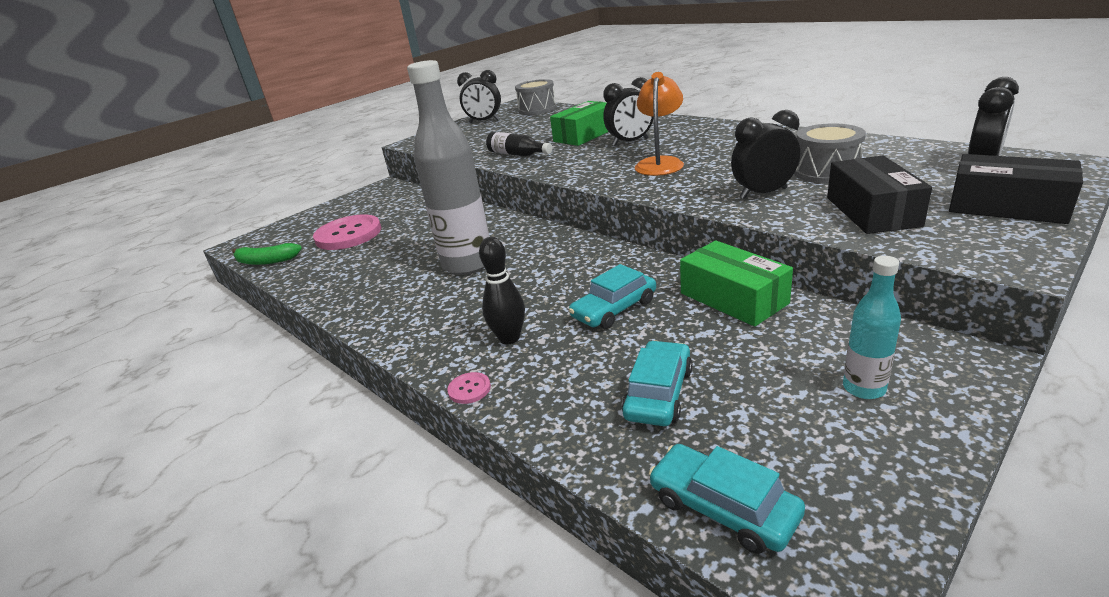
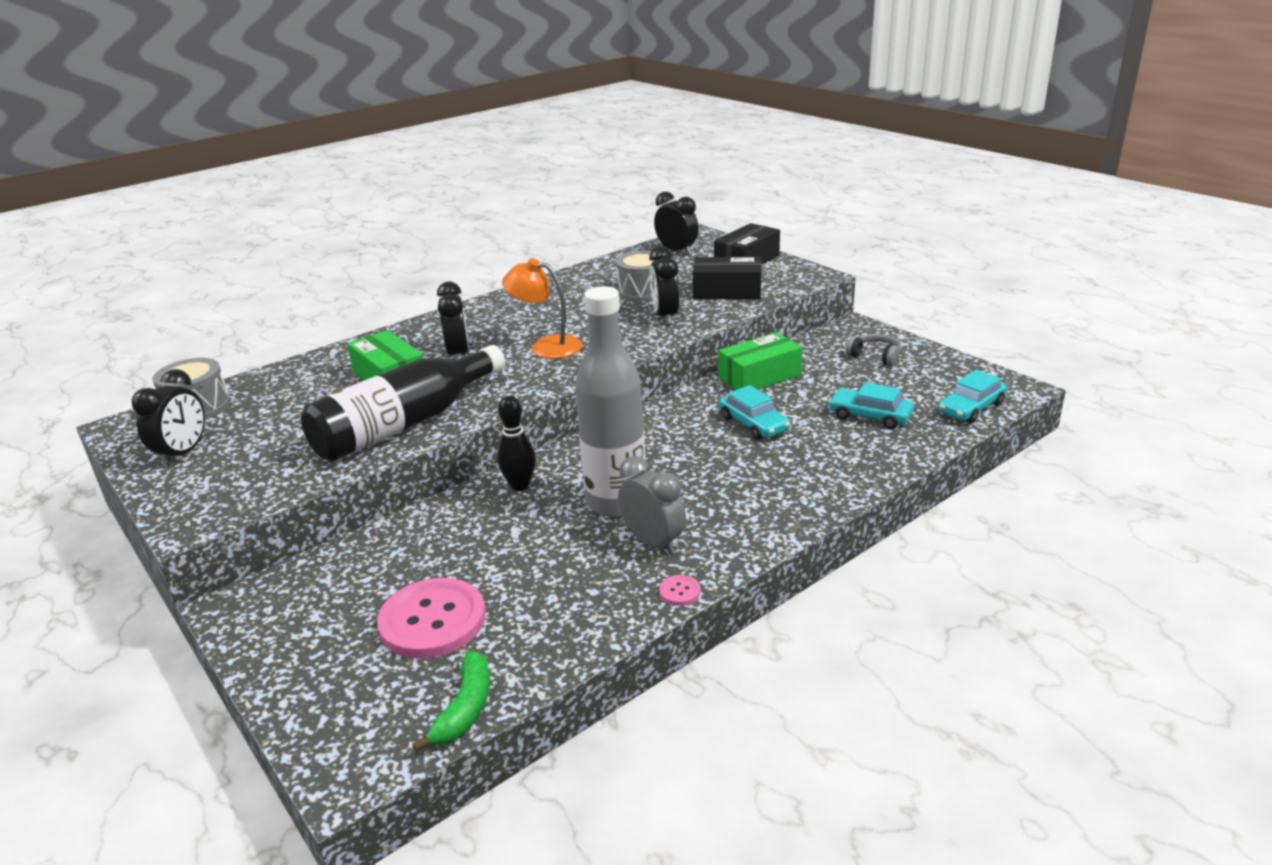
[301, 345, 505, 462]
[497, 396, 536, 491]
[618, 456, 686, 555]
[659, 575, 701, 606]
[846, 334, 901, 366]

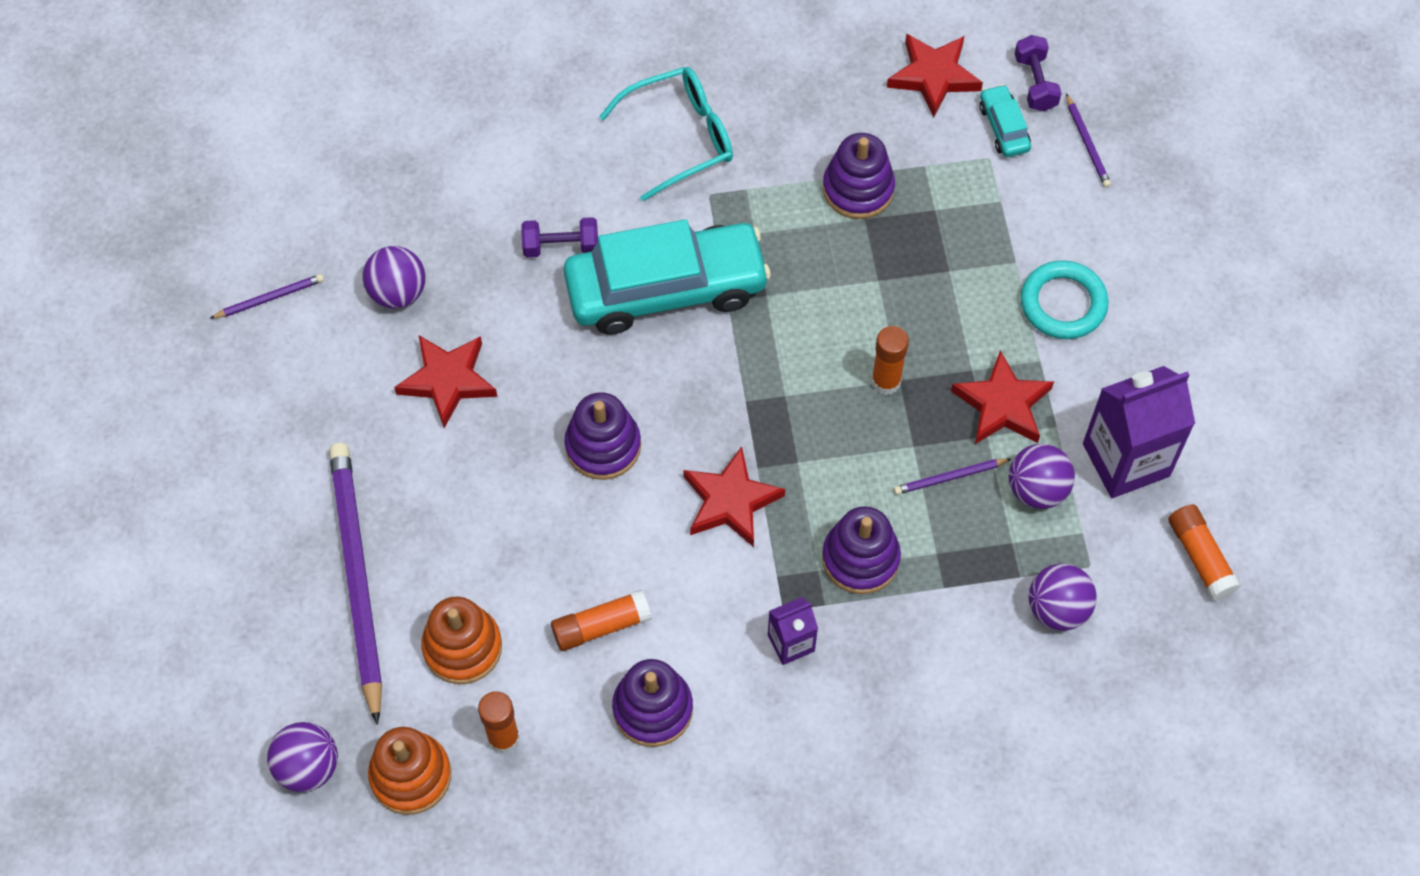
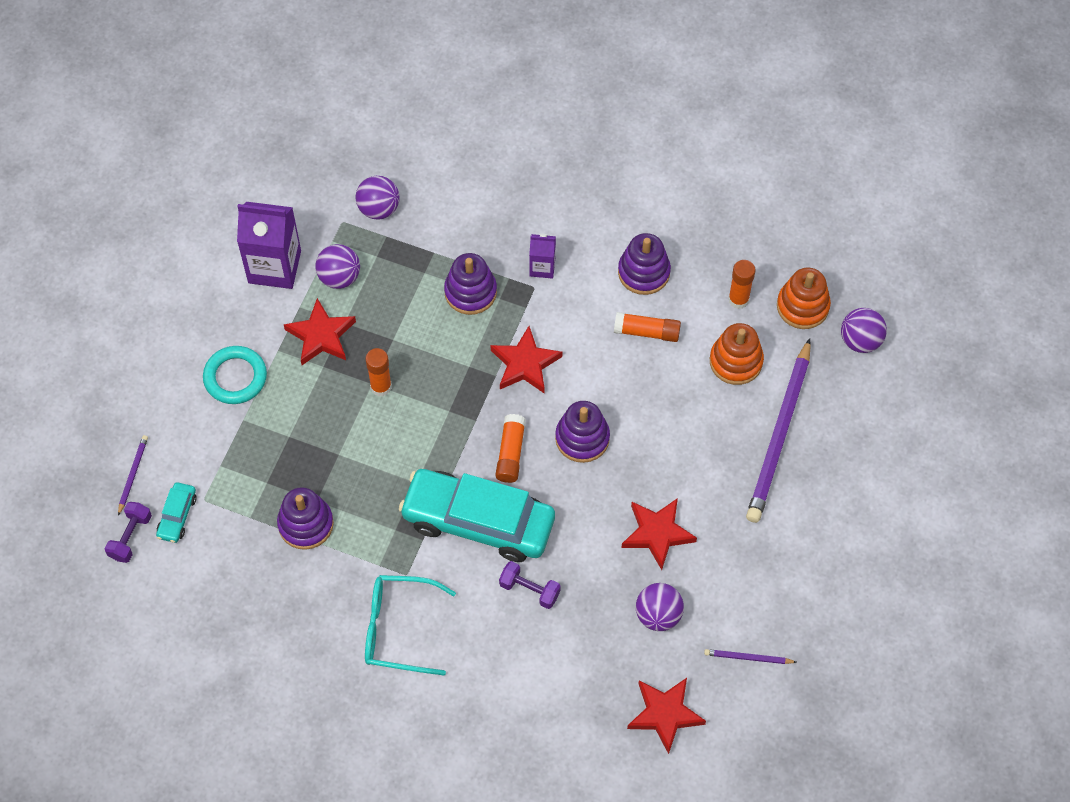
[495, 414, 526, 483]
[627, 678, 706, 754]
[894, 459, 1011, 495] (first image)

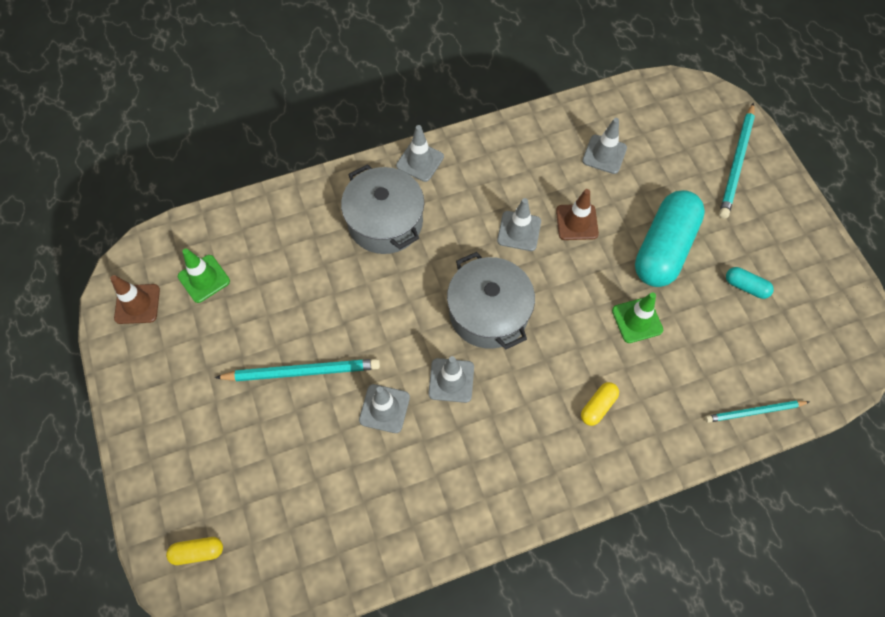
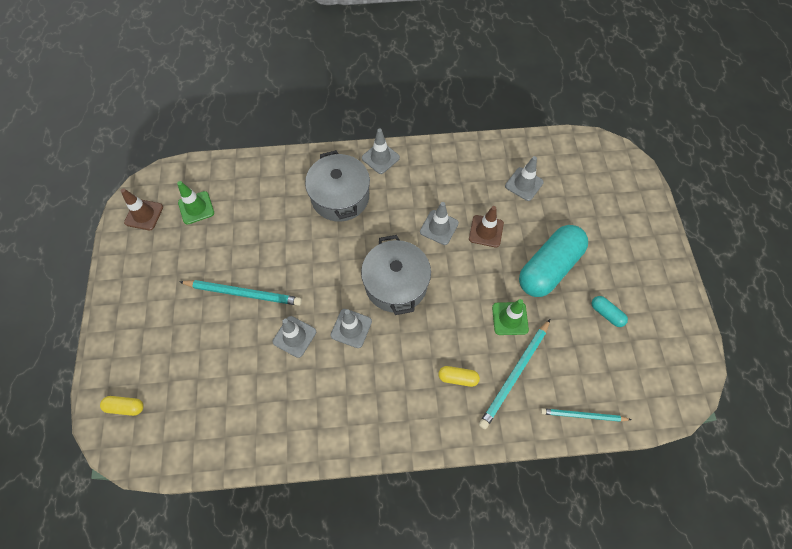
[438, 366, 480, 387]
[479, 319, 550, 429]

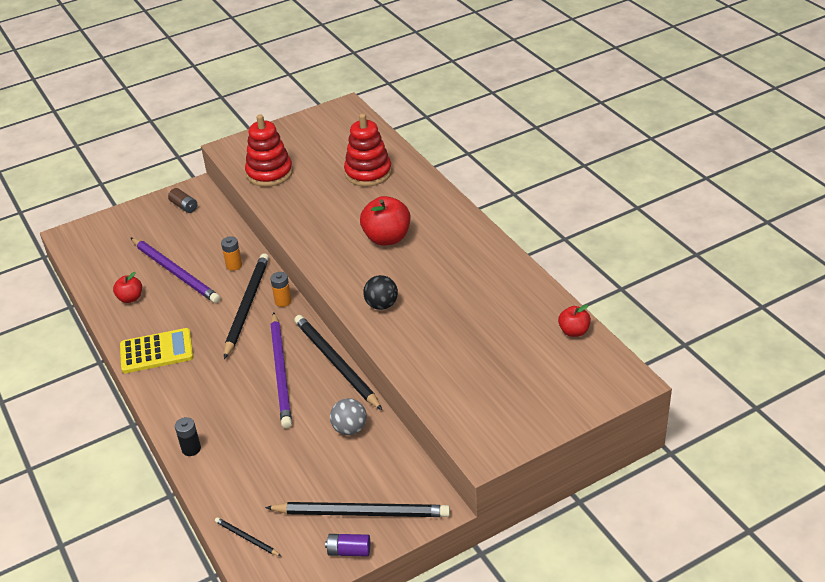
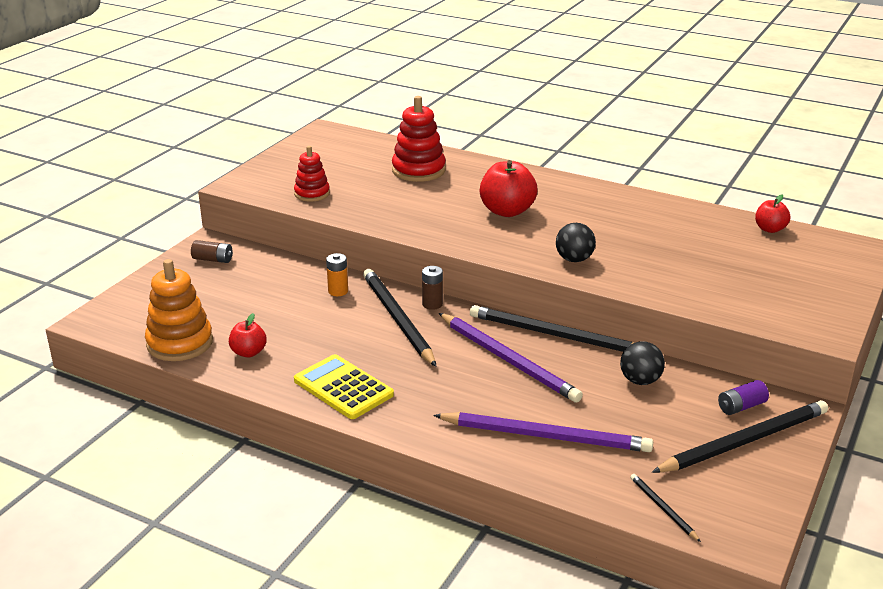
[145, 259, 213, 361]
[294, 146, 330, 202]
[294, 354, 394, 419]
[422, 266, 443, 310]
[433, 412, 653, 452]
[620, 341, 665, 385]
[630, 474, 701, 542]
[718, 380, 769, 415]
[175, 417, 201, 456] (first image)

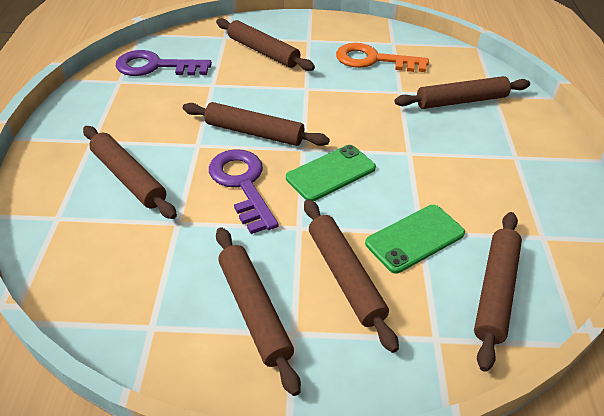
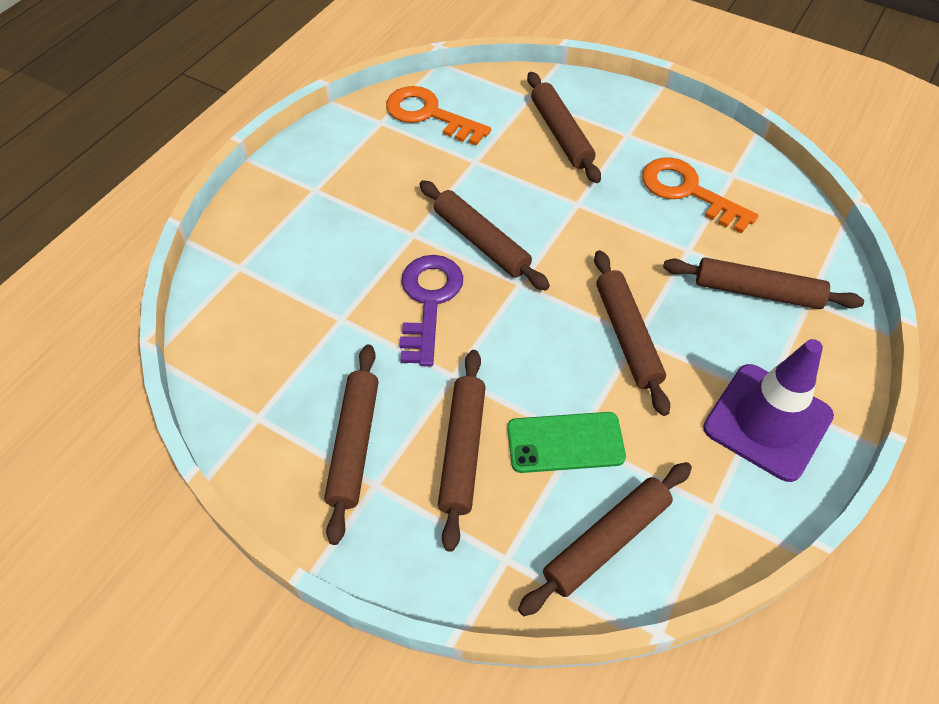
[386, 86, 491, 146]
[594, 250, 670, 416]
[703, 339, 834, 482]
[286, 145, 376, 201] (first image)

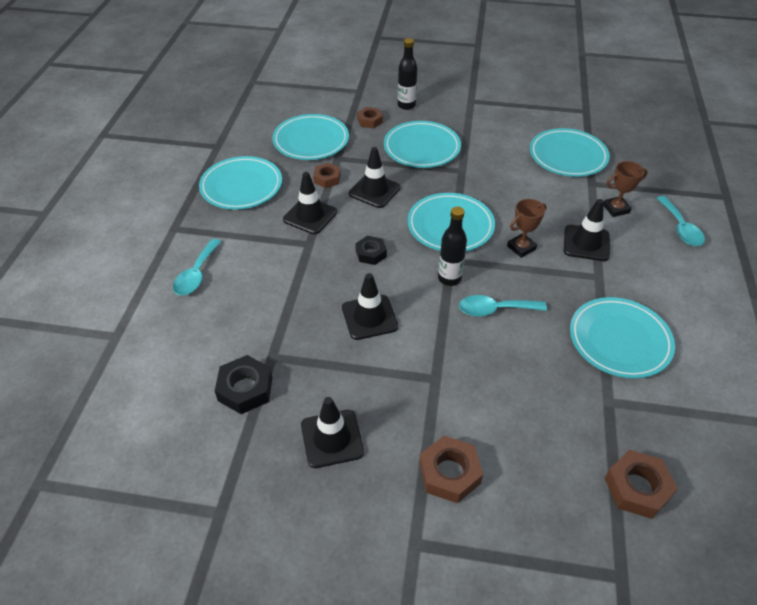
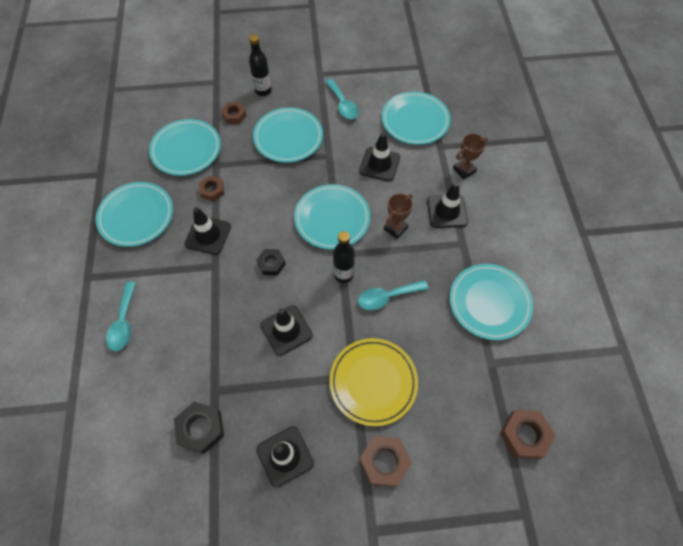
[325, 79, 359, 119]
[329, 338, 418, 426]
[359, 133, 400, 182]

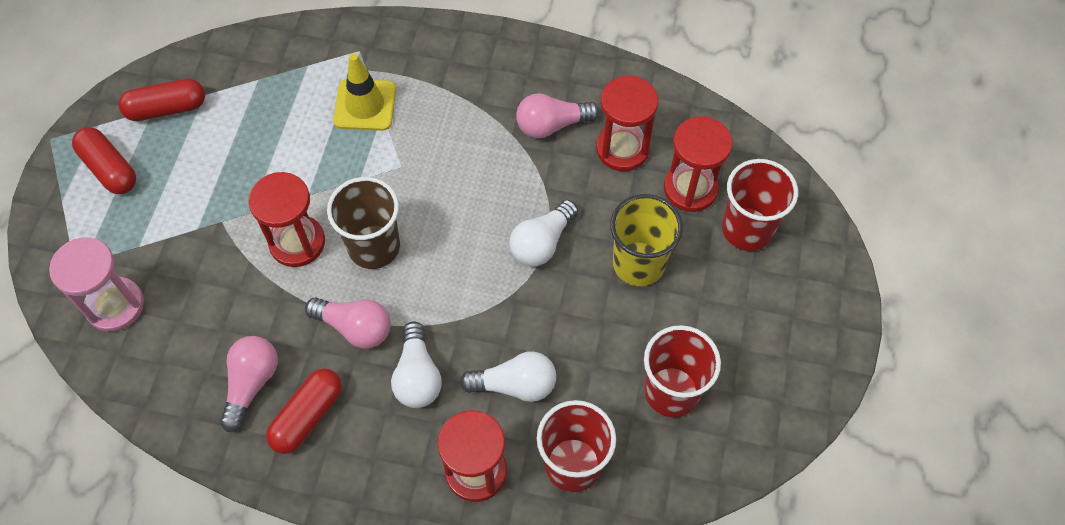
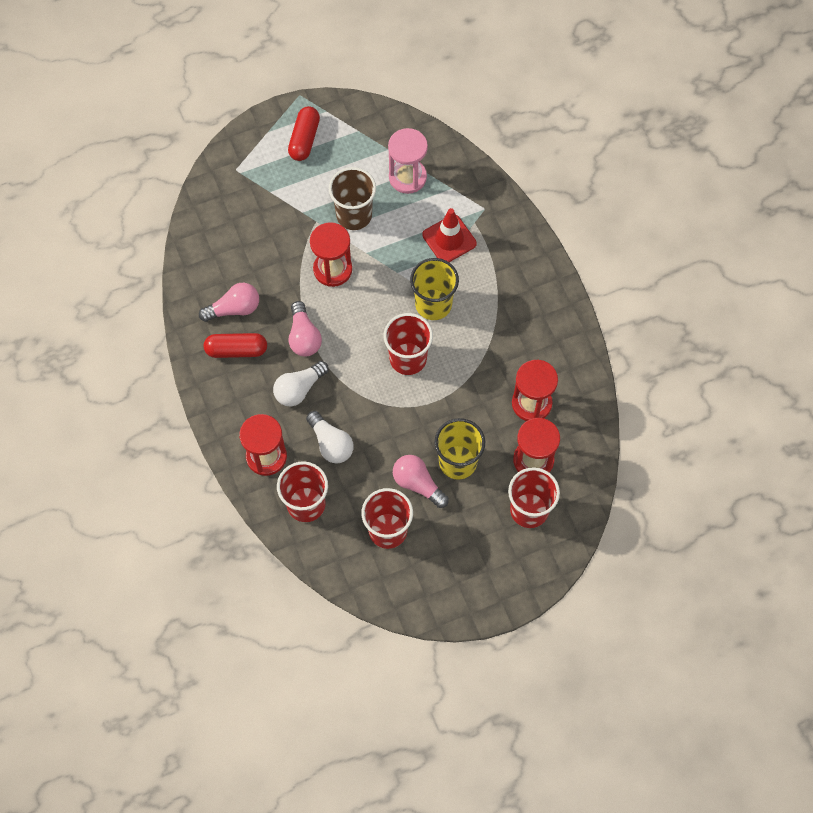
[329, 167, 376, 230]
[384, 313, 433, 375]
[388, 128, 428, 194]
[393, 455, 449, 508]
[410, 258, 459, 320]
[422, 208, 477, 262]
[118, 79, 205, 121] (first image)
[509, 200, 578, 266] (first image)

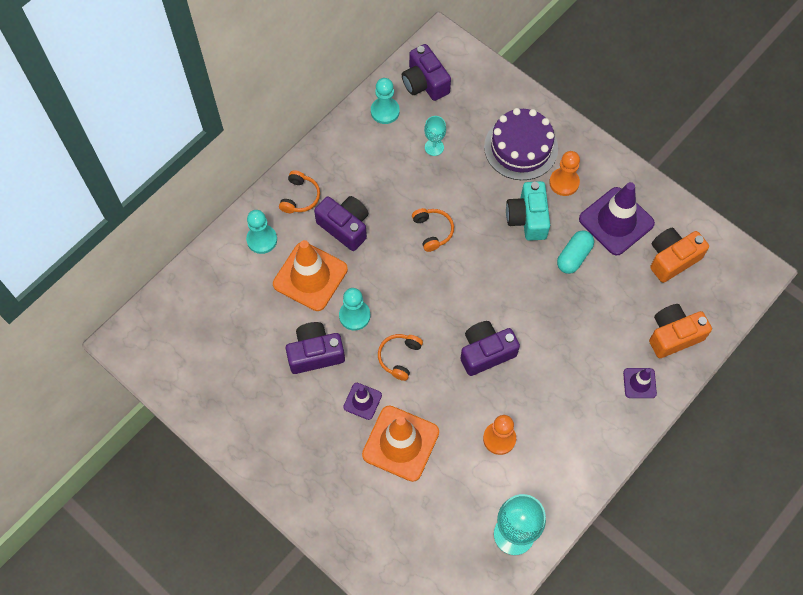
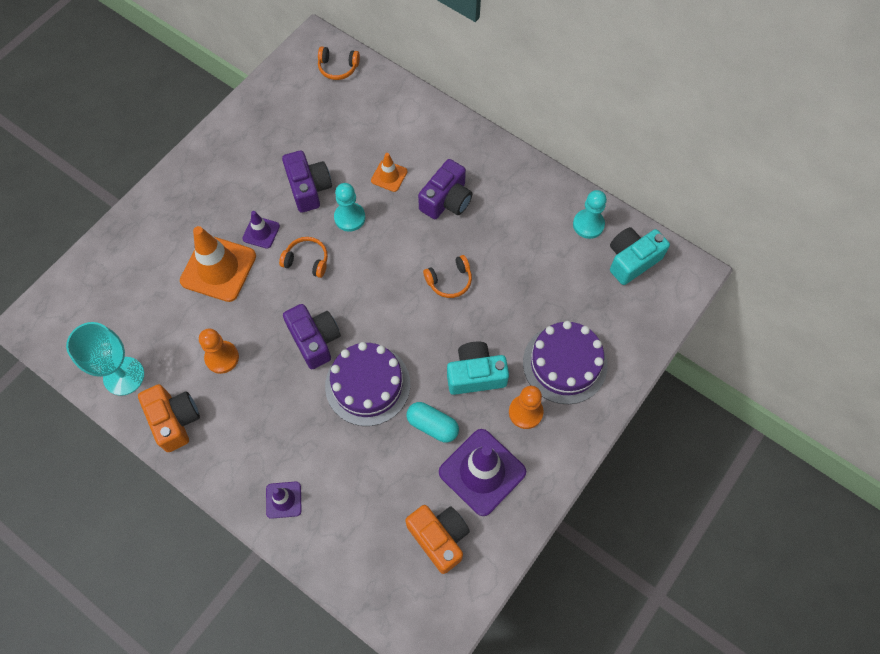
[138, 384, 200, 452]
[318, 46, 360, 80]
[325, 342, 410, 426]
[371, 153, 407, 192]
[610, 227, 670, 285]
[246, 210, 277, 254] (first image)
[424, 116, 446, 156] (first image)

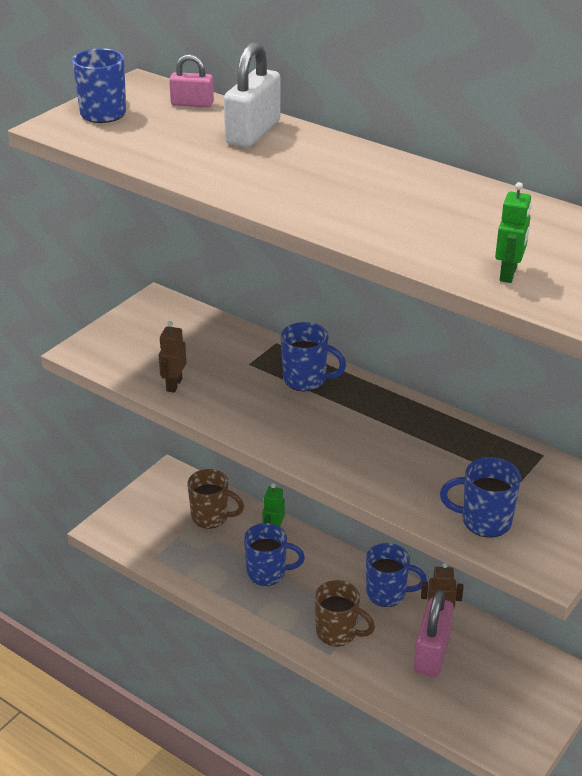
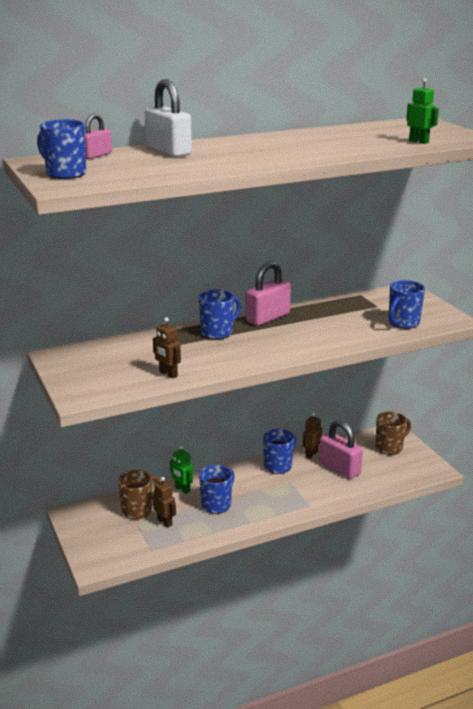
[153, 477, 176, 528]
[246, 261, 291, 326]
[376, 411, 411, 455]

